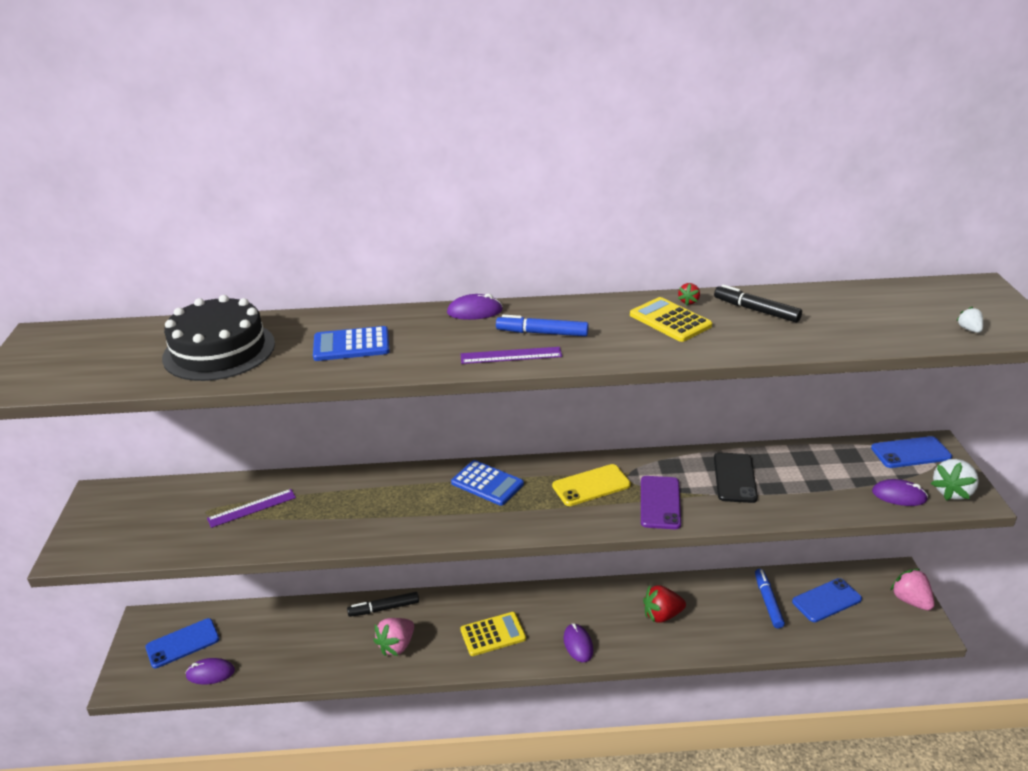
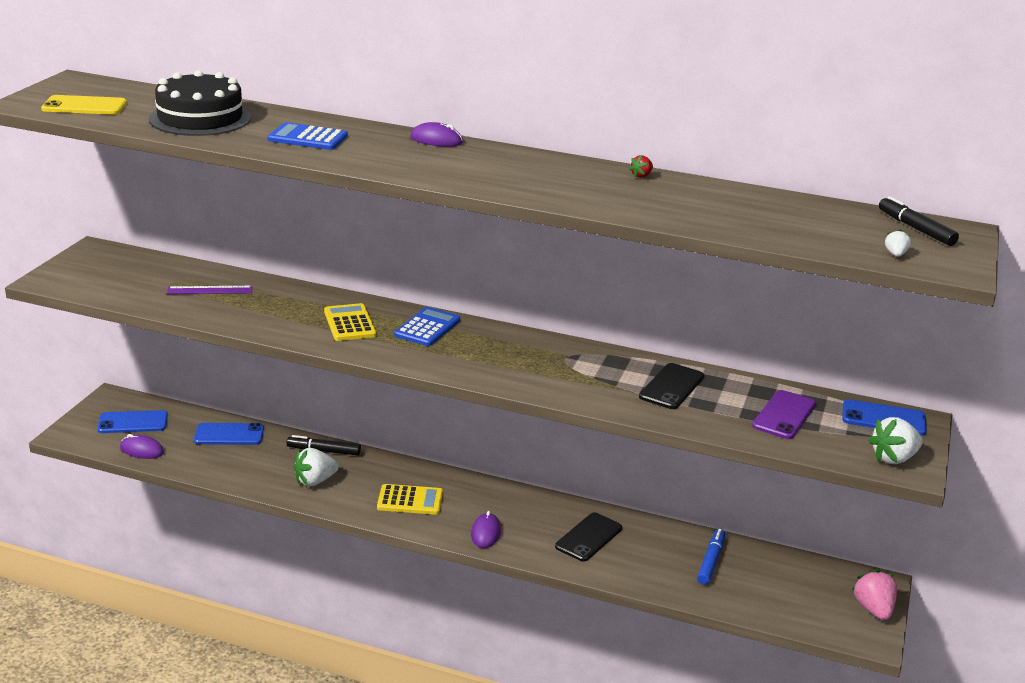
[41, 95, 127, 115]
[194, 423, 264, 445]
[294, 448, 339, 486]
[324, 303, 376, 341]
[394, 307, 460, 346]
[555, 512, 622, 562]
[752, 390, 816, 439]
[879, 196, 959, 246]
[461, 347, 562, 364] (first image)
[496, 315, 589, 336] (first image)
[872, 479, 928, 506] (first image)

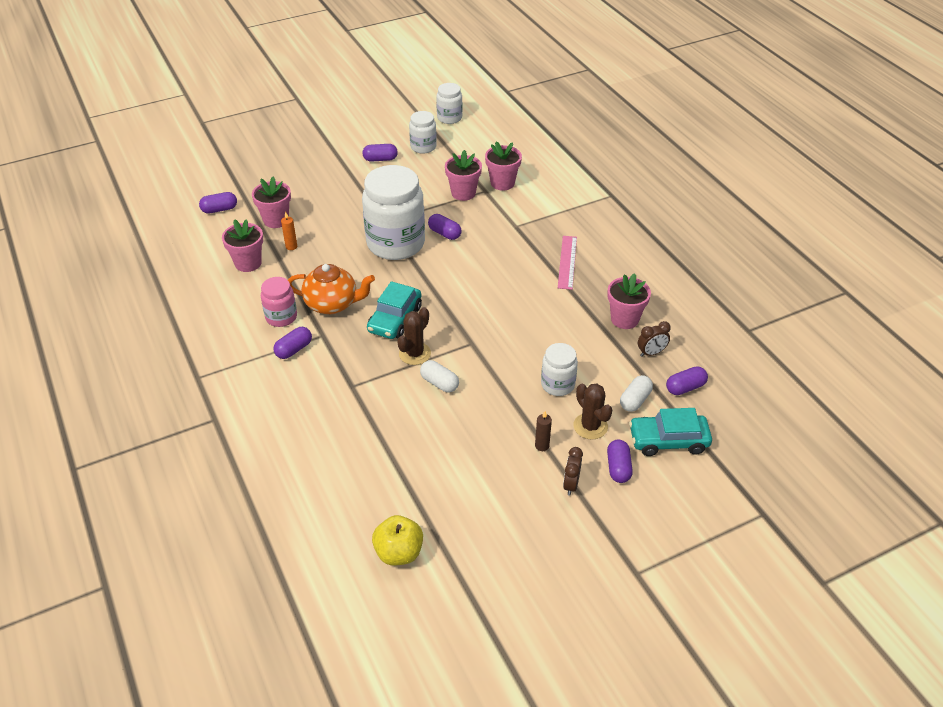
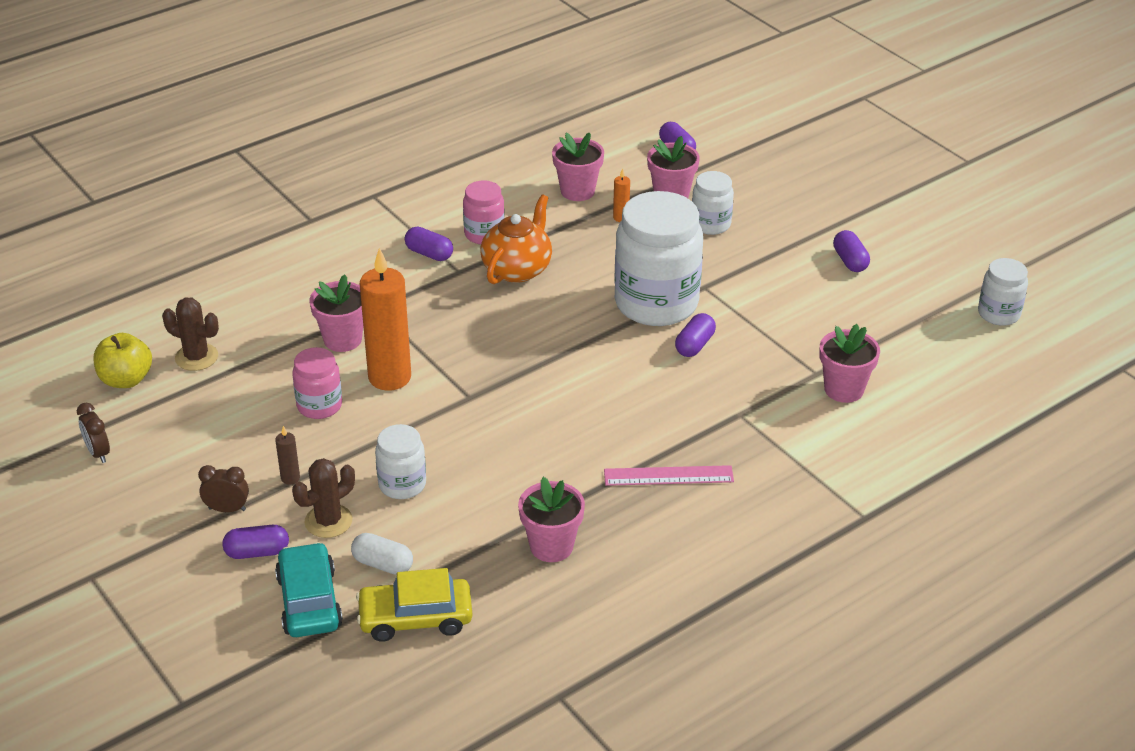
[77, 403, 110, 463]
[162, 297, 219, 371]
[292, 347, 342, 419]
[310, 274, 363, 352]
[356, 568, 472, 642]
[360, 248, 411, 391]
[480, 194, 552, 284]
[692, 171, 734, 235]
[367, 281, 422, 339] (first image)

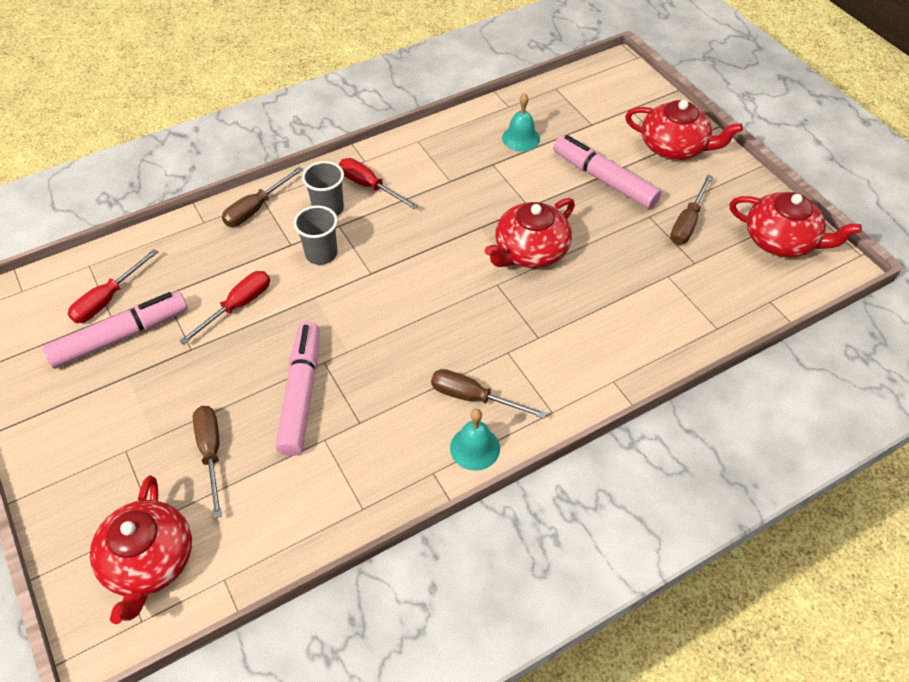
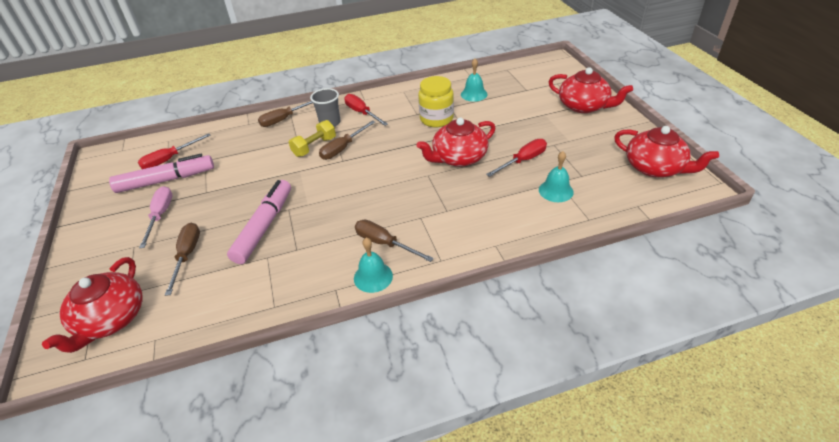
[139, 186, 172, 248]
[289, 120, 336, 157]
[319, 120, 375, 160]
[418, 76, 454, 127]
[486, 139, 547, 177]
[539, 151, 574, 202]
[553, 135, 661, 209] (first image)

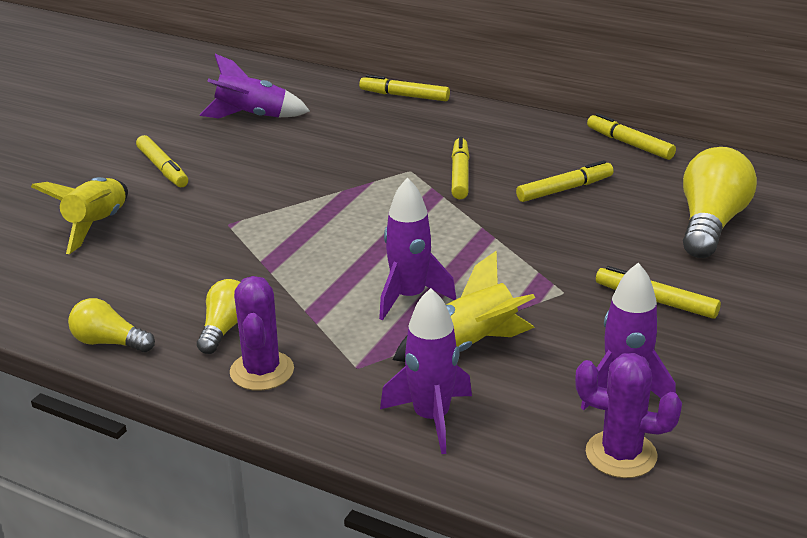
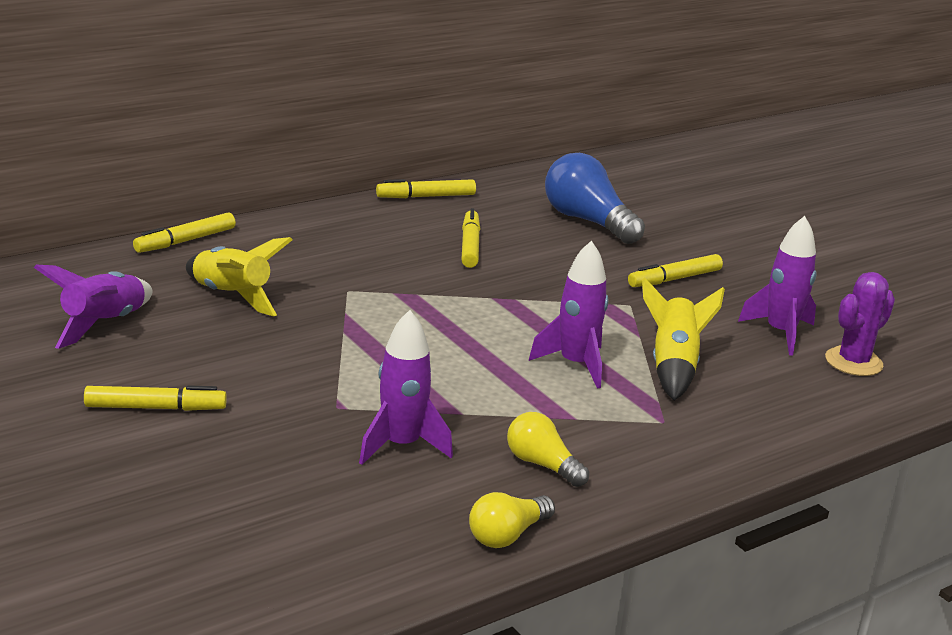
[186, 237, 292, 316]
[359, 310, 453, 465]
[545, 153, 645, 244]
[230, 276, 294, 391] (first image)
[452, 137, 469, 199] (first image)

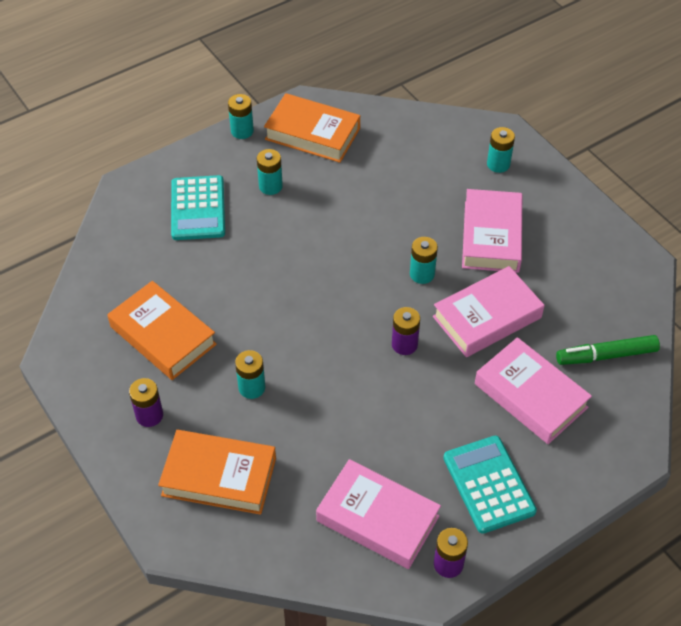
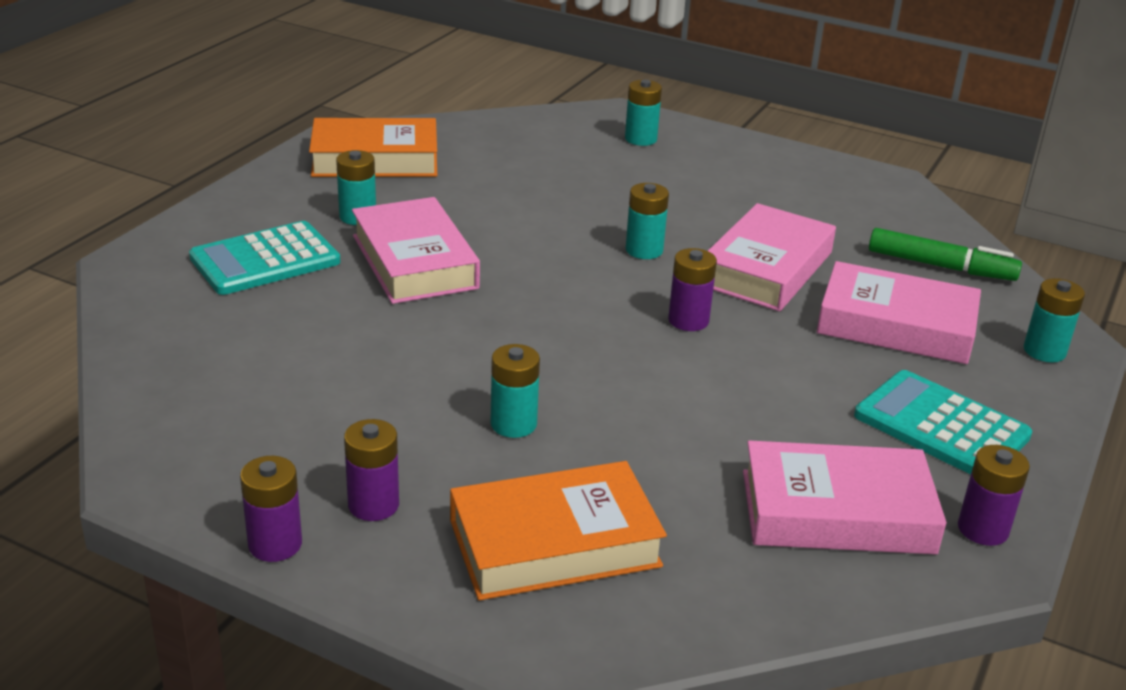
[189, 221, 341, 295]
[240, 456, 302, 562]
[352, 197, 480, 304]
[869, 228, 1022, 281]
[1024, 278, 1085, 362]
[107, 281, 217, 380] (first image)

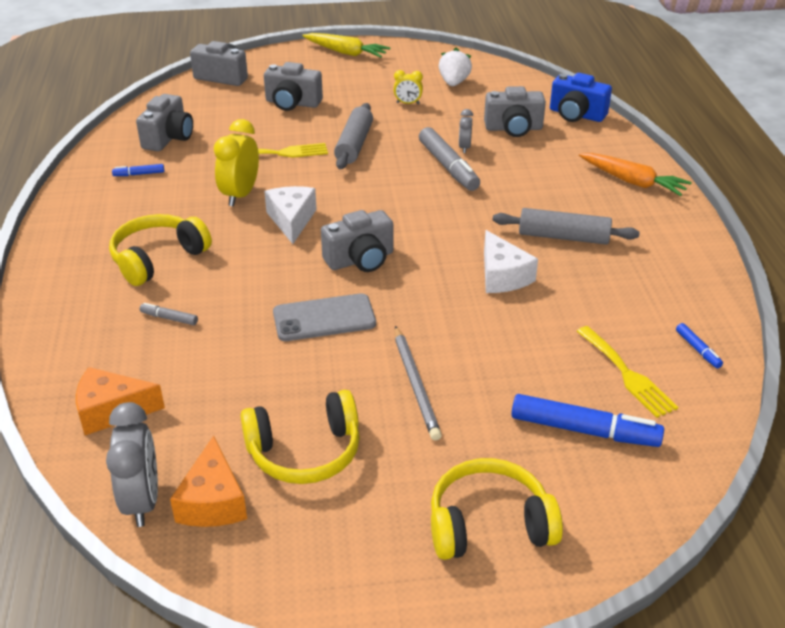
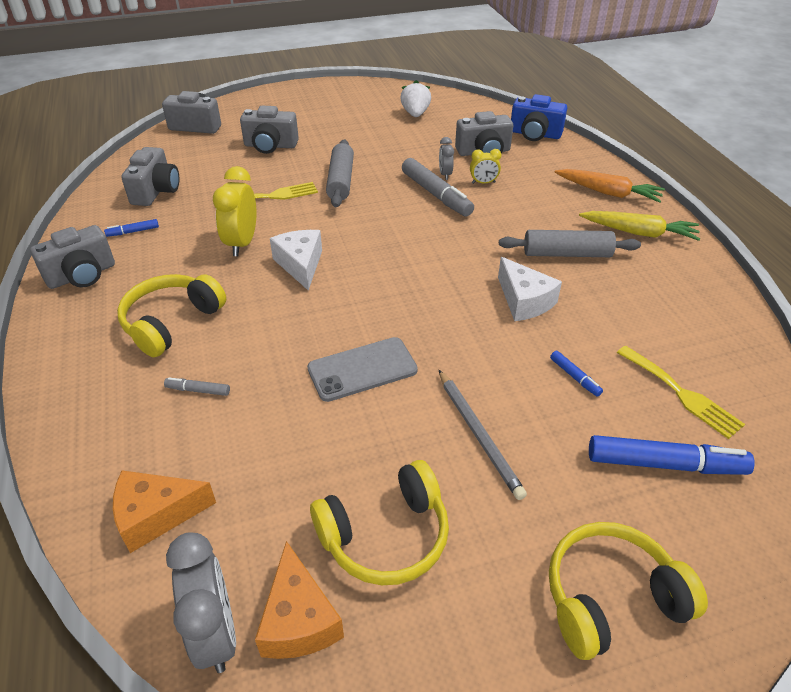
[30, 225, 115, 289]
[470, 149, 501, 184]
[550, 351, 603, 397]
[579, 211, 700, 241]

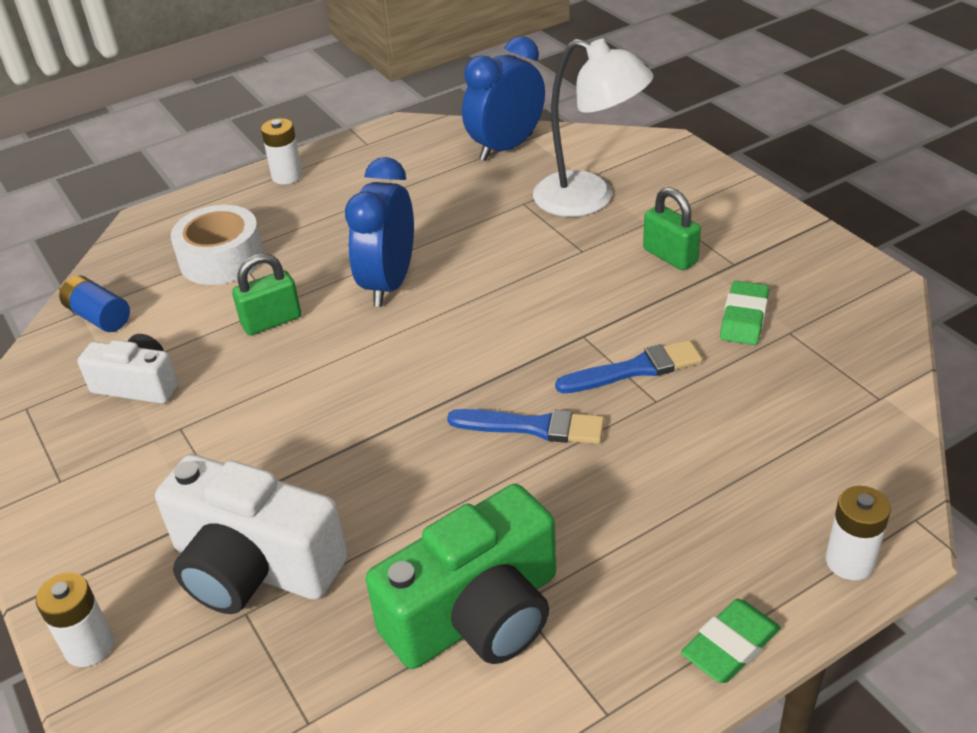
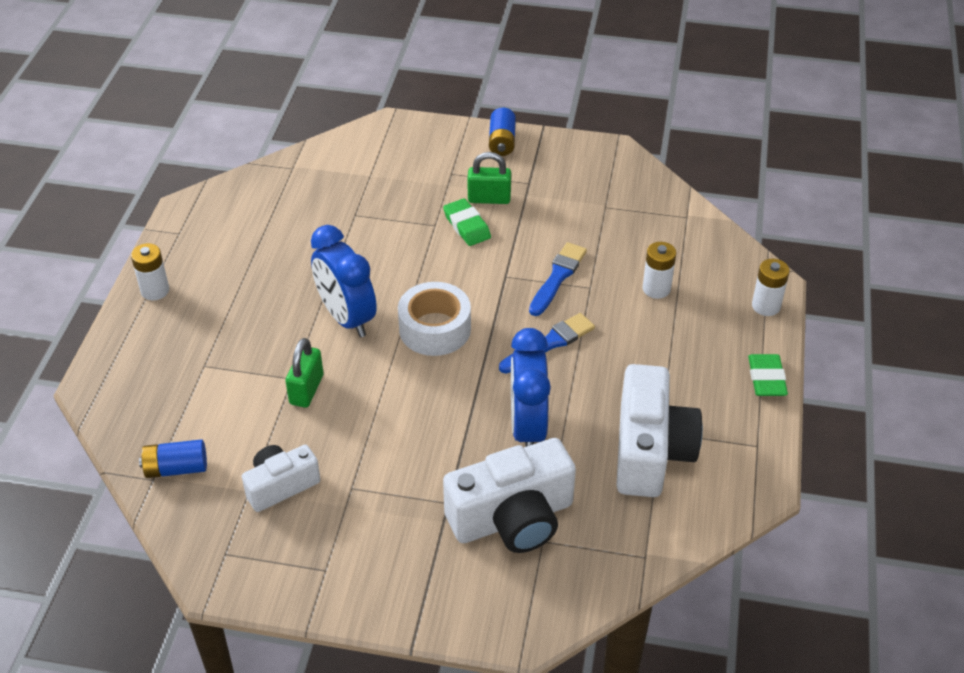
[398, 282, 471, 356]
[443, 198, 491, 246]
[489, 108, 516, 156]
[511, 328, 551, 447]
[616, 364, 703, 497]
[642, 242, 676, 299]
[533, 38, 654, 217] (first image)

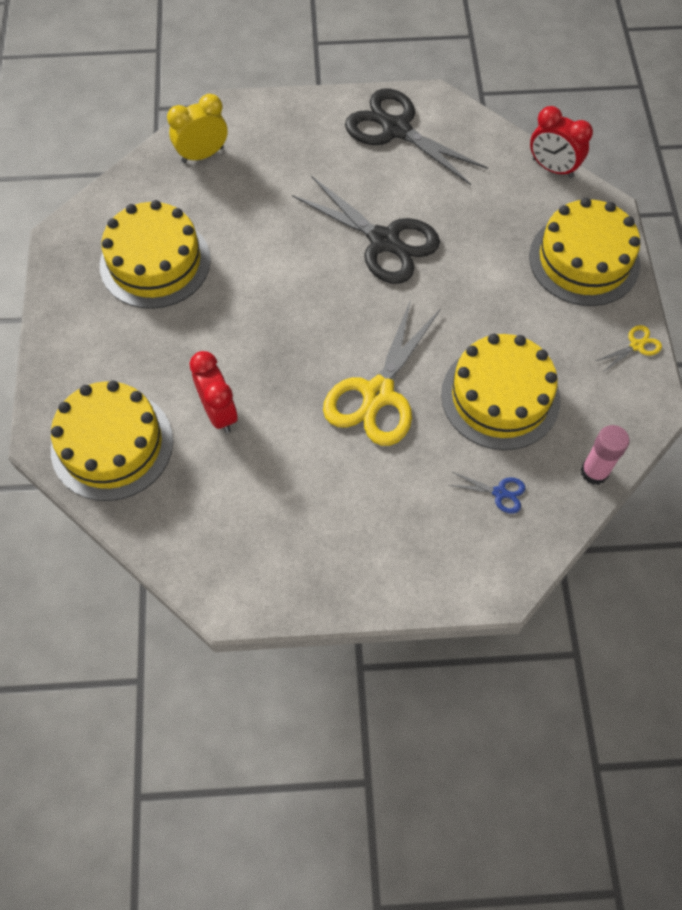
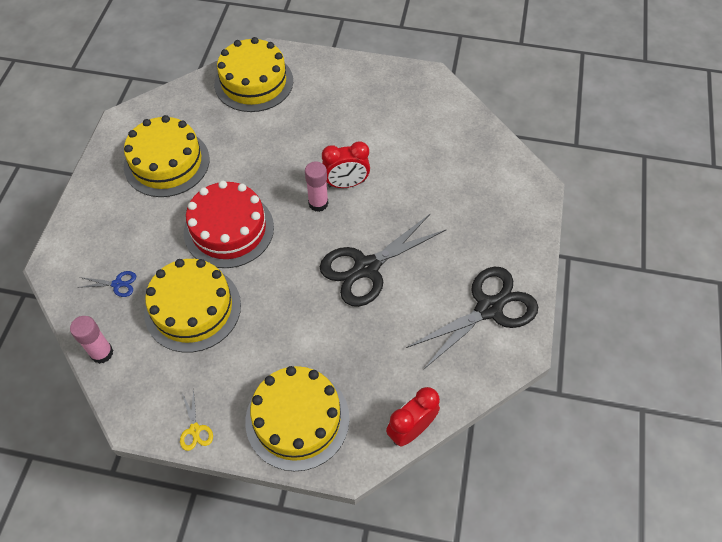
[78, 271, 136, 297]
[124, 115, 210, 197]
[184, 181, 274, 268]
[305, 161, 328, 212]
[322, 141, 370, 188]
[167, 94, 228, 163] (first image)

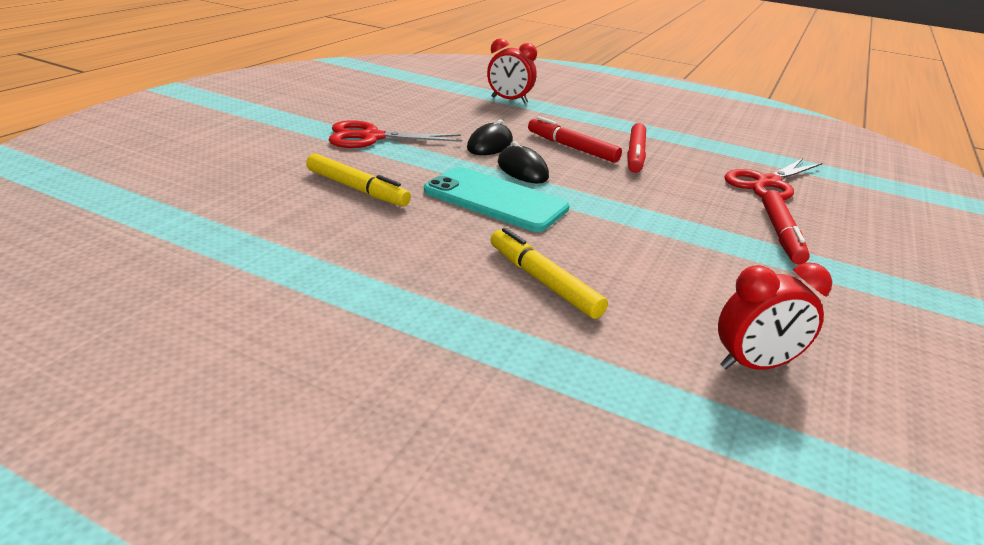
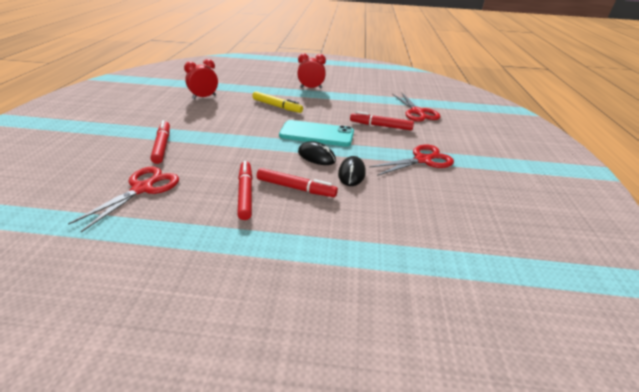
[297, 53, 326, 89]
[350, 111, 414, 130]
[392, 92, 441, 122]

